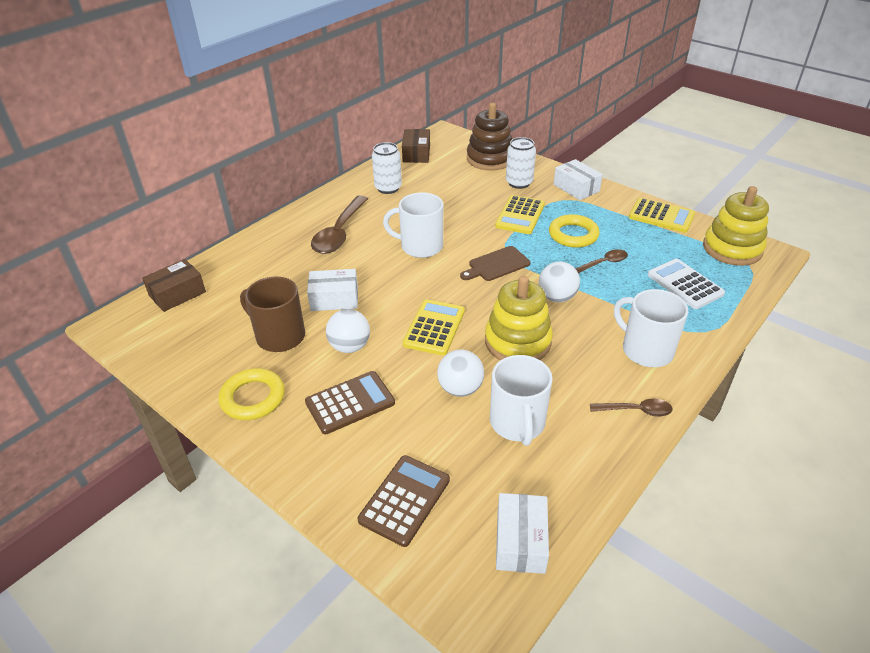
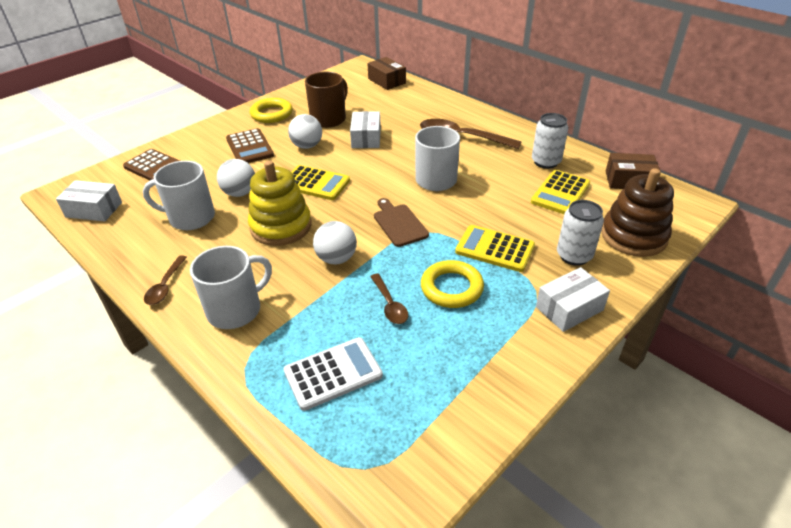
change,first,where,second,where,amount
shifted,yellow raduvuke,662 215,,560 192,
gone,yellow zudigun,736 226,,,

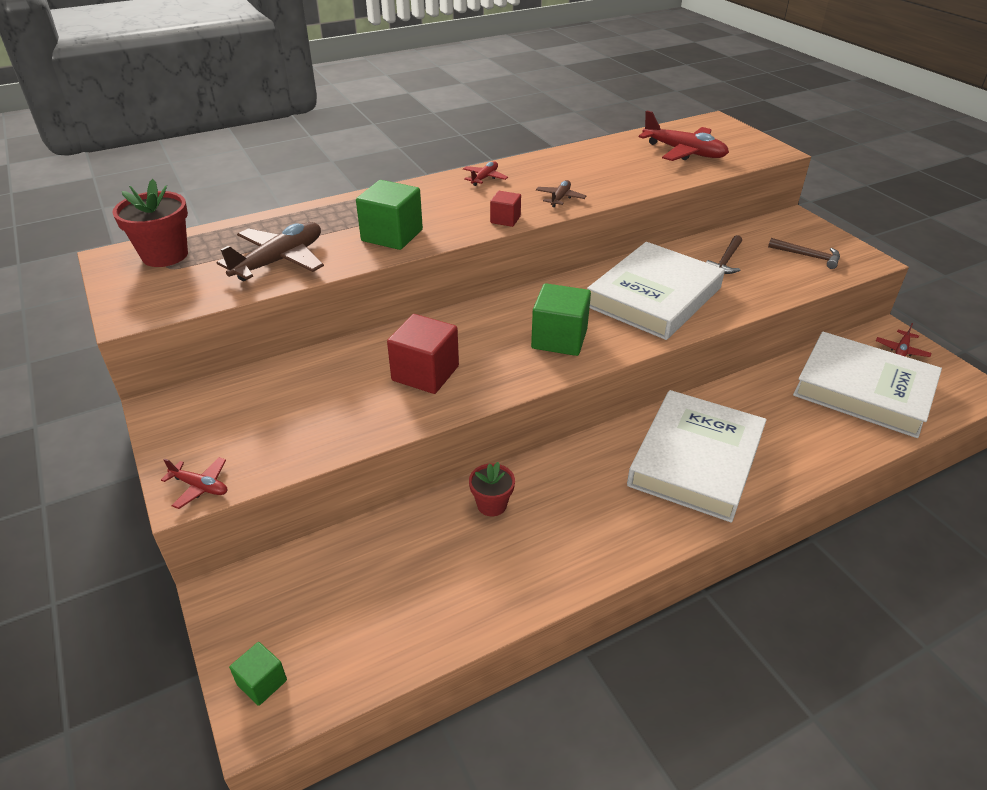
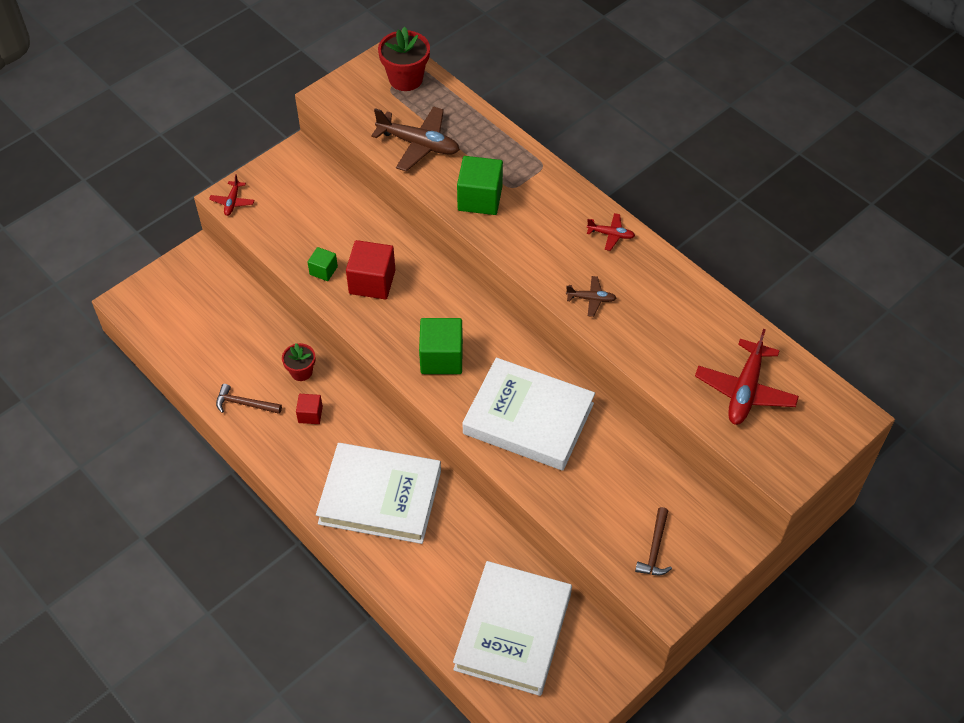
change,first,where,second,where,amount
shifted,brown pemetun,724 254,,249 399,
shifted,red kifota,505 209,,309 409,
shifted,green kifota,258 674,,323 264,
gone,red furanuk,904 340,,,

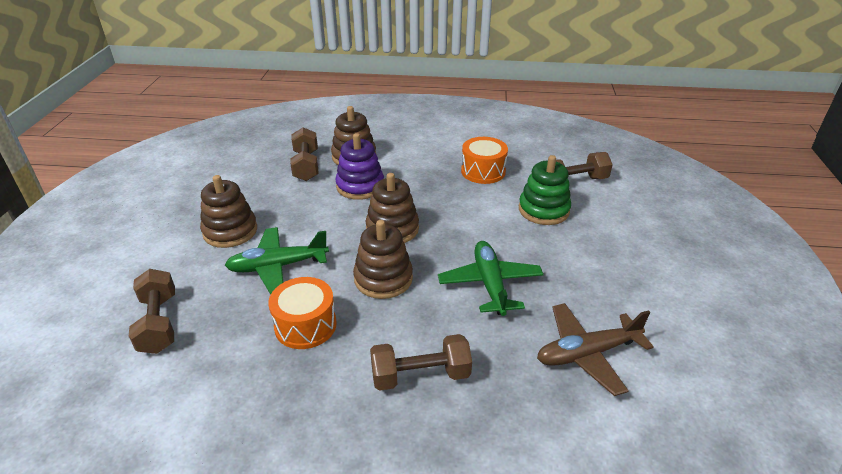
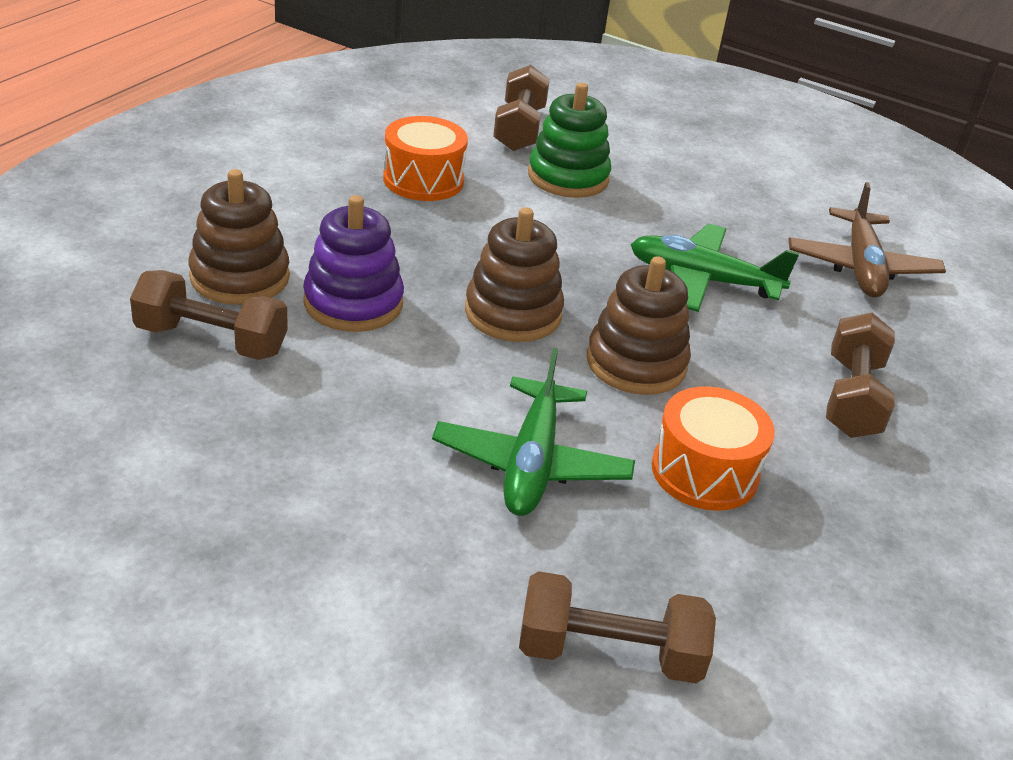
change,first,where,second,where,amount
gone,brown zudigun,228 211,,,

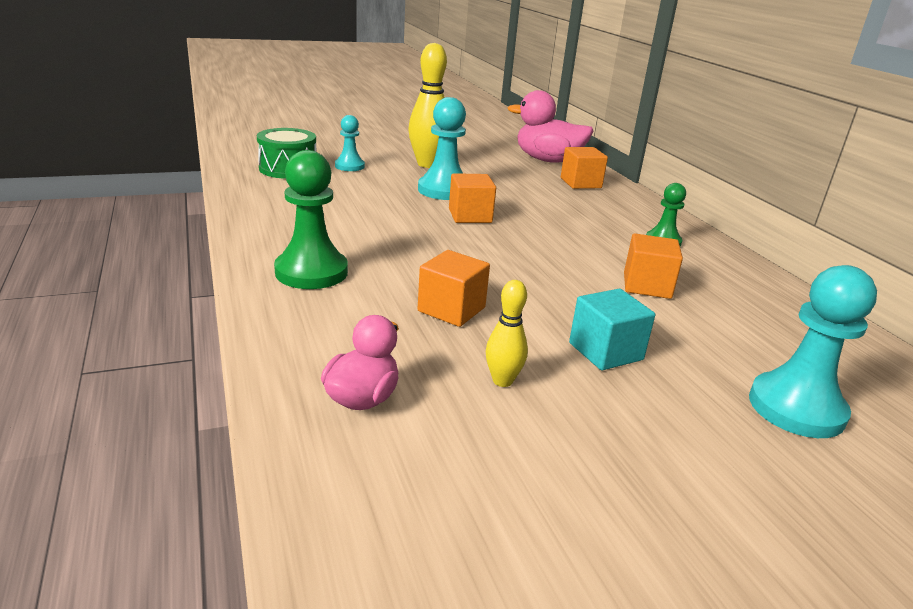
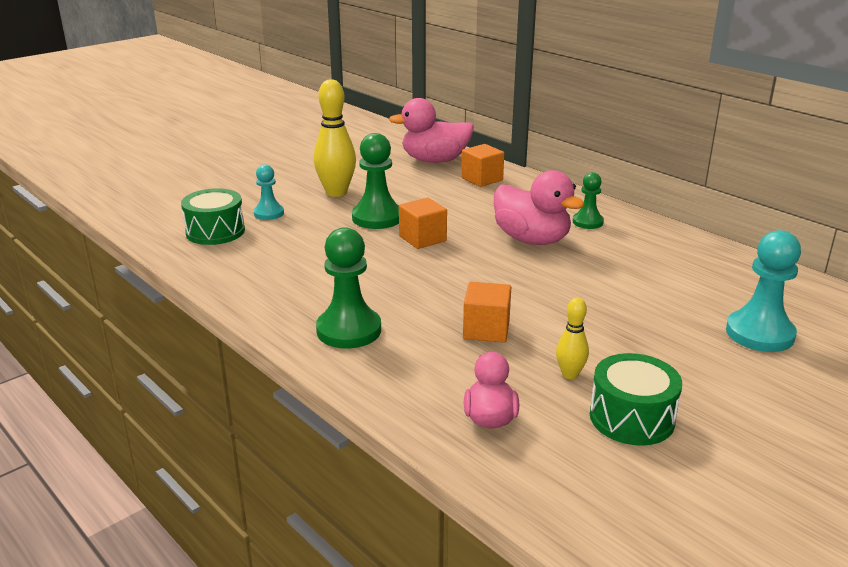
change,first,where,second,where,amount
repainted,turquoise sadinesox,442 148,green sadinesox,375 181,
new,,,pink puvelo,539 207,
new,,,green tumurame,636 399,
gone,turquoise kifota,612 329,,,
gone,orange kifota,653 266,,,

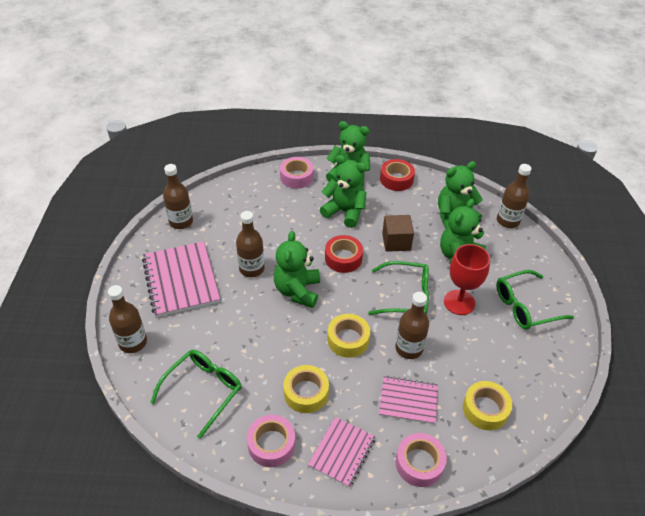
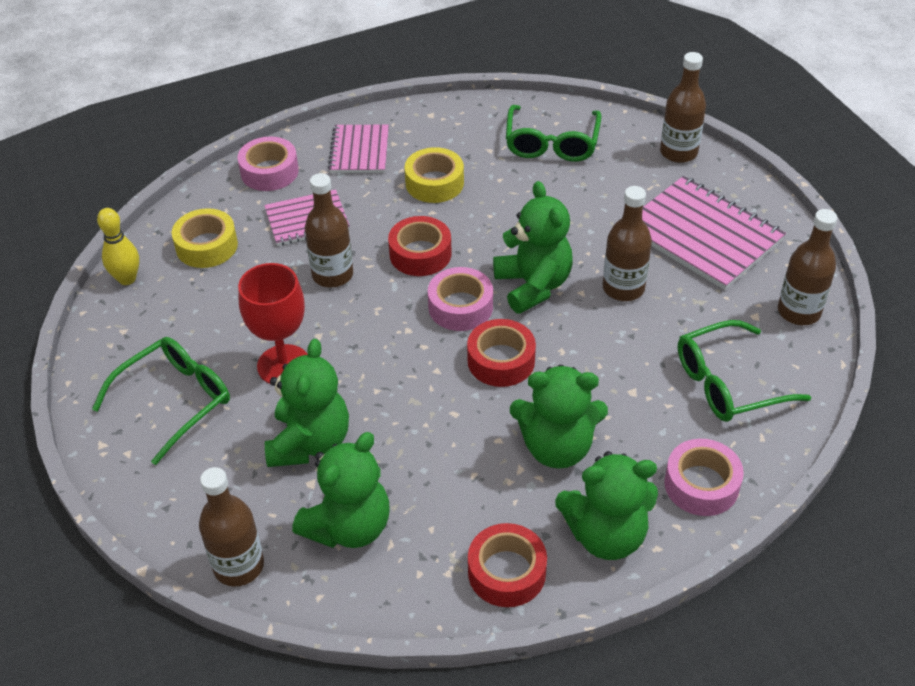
change,first,where,second,where,amount
new,,,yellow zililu,118 246,
repainted,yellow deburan,348 336,red deburan,420 246,
shifted,pink deburan,271 441,,460 299,
shifted,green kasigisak,398 288,,744 371,
gone,brown kifota,398 233,,,

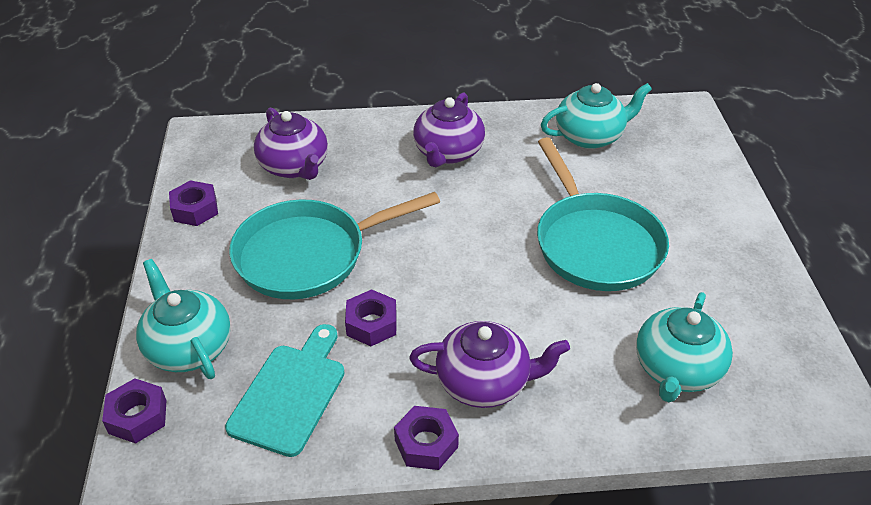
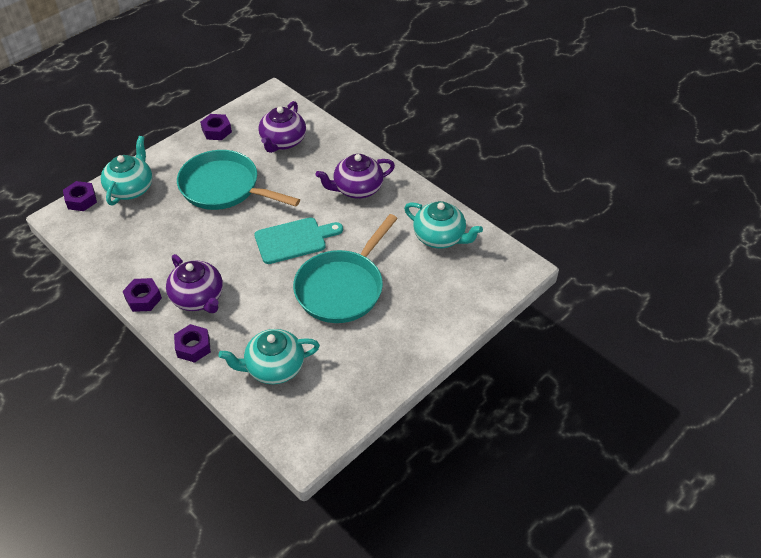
change,first,where,second,where,amount
shifted,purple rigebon,371 317,,192 343,
shifted,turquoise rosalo,285 390,,298 240,

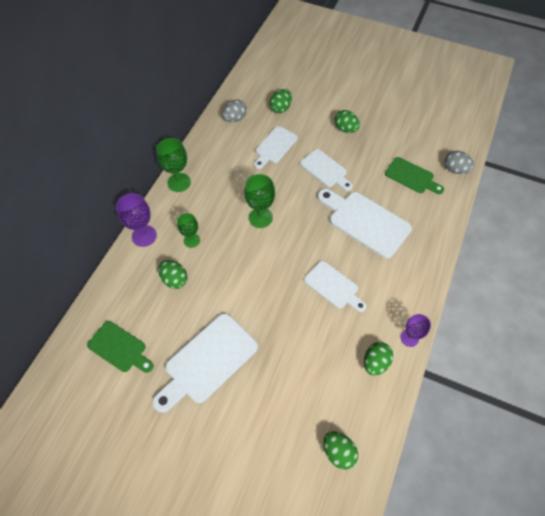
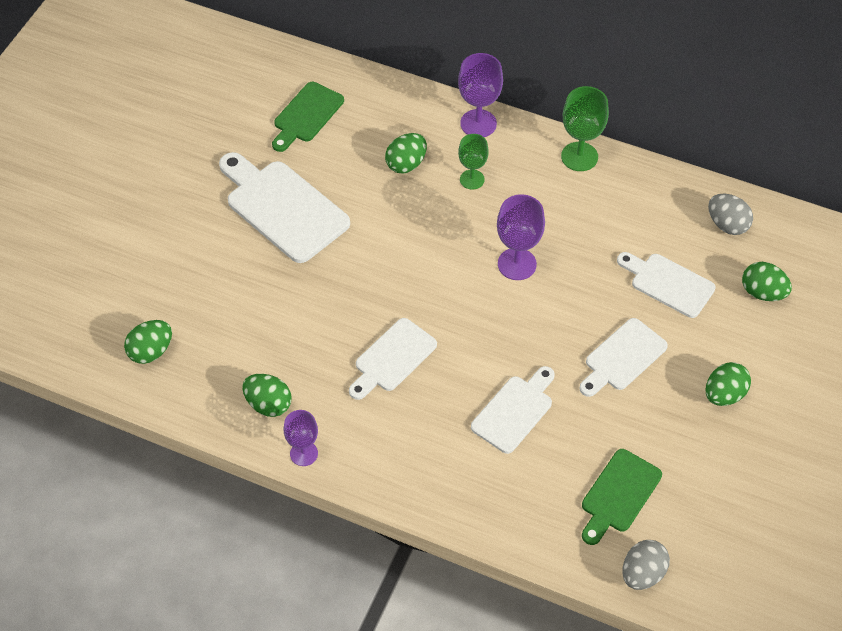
change,first,where,second,where,amount
scaled,white rosalo,365 223,,513 410,x0.63
repainted,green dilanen,259 201,purple dilanen,521 237,

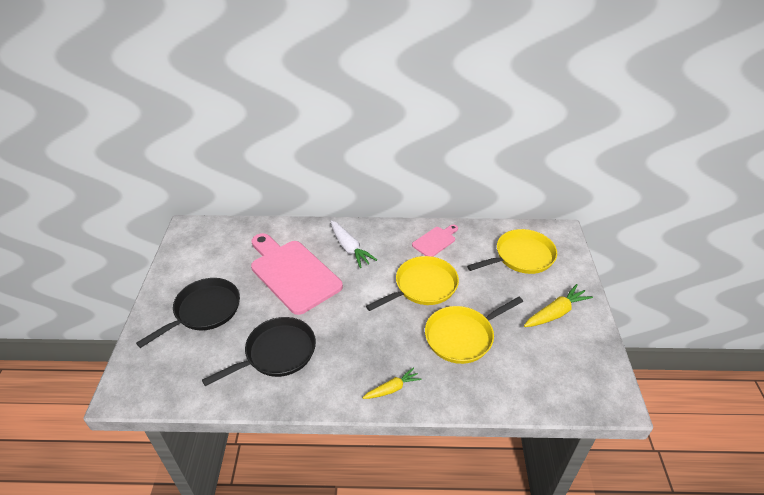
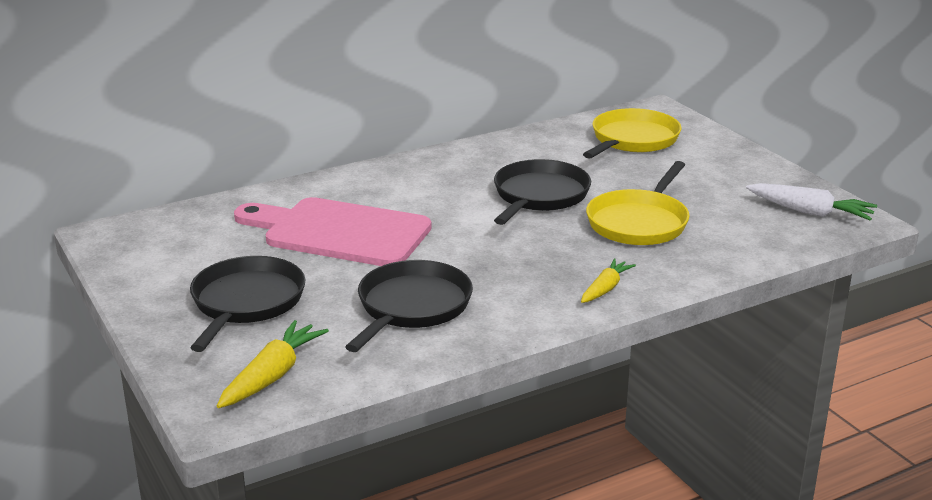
change,first,where,second,where,amount
shifted,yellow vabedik,558 305,,273 364,
repainted,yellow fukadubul,412 283,black fukadubul,542 192,
shifted,white vabedik,353 244,,811 201,
gone,pink rosalo,435 241,,,

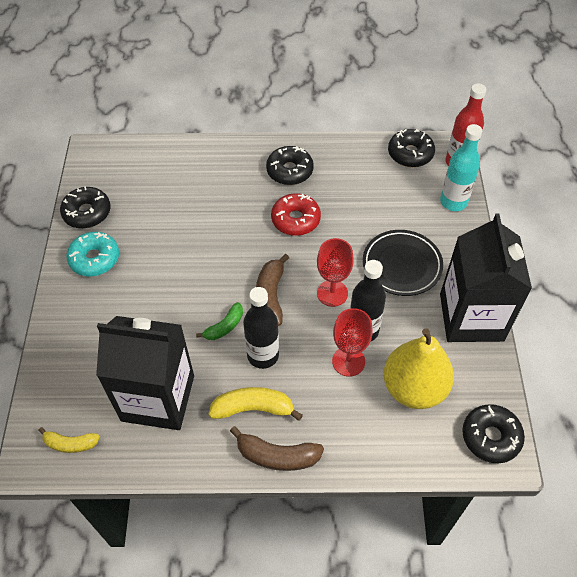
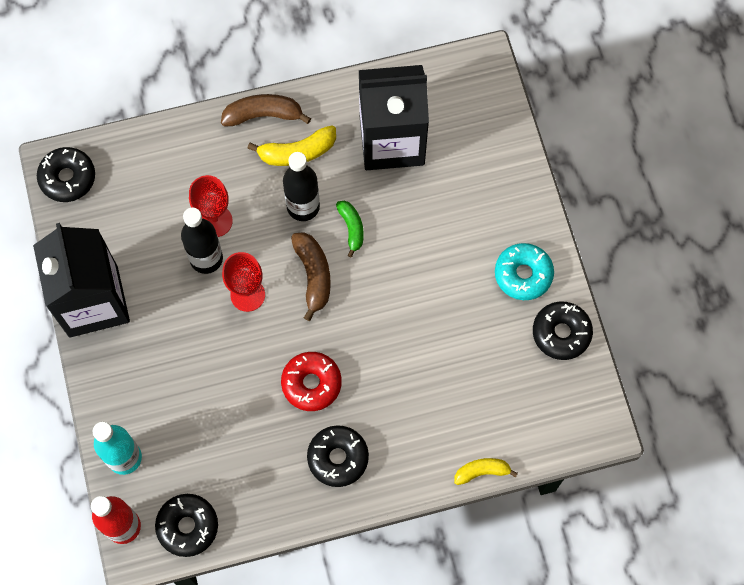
change,first,where,second,where,amount
rotated,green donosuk,219 321,,350 229,135 degrees clockwise
shifted,yellow donosuk,69 440,,486 471,
gone,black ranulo,403 263,,,
gone,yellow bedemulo,418 368,,,

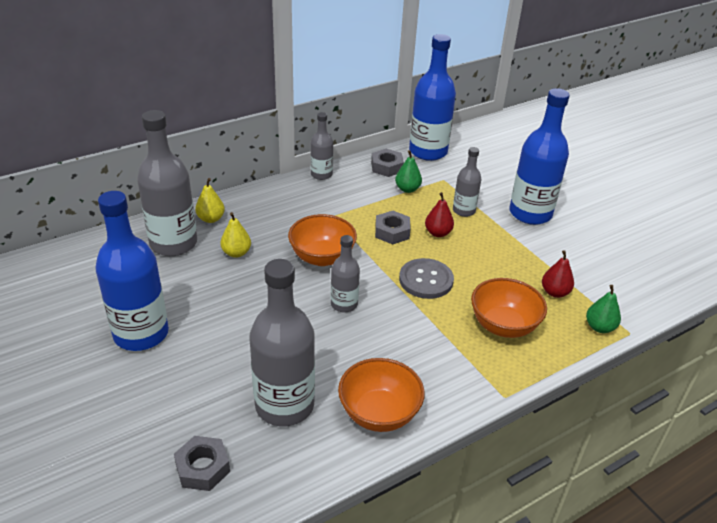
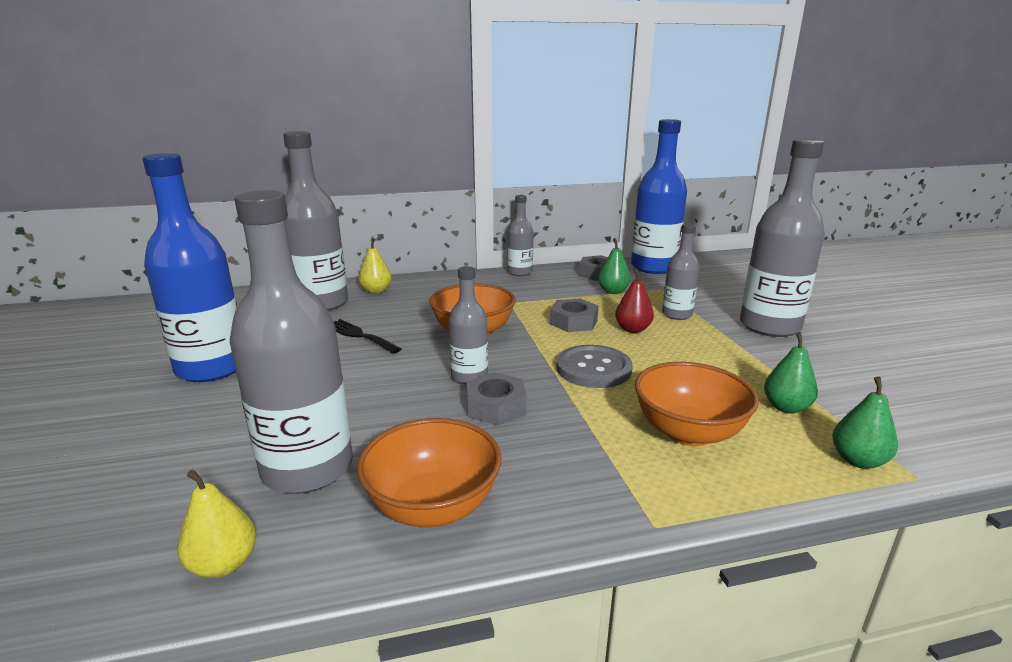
change,first,where,second,where,amount
shifted,yellow bedemulo,235 235,,217 523,
new,,,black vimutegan,367 336,
shifted,grey rigebon,202 463,,496 399,
repainted,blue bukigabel,539 156,grey bukigabel,782 238,
repainted,red bedemulo,558 274,green bedemulo,791 372,

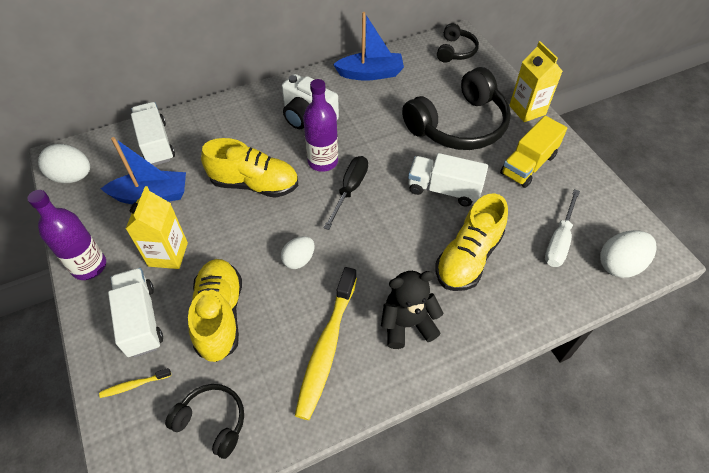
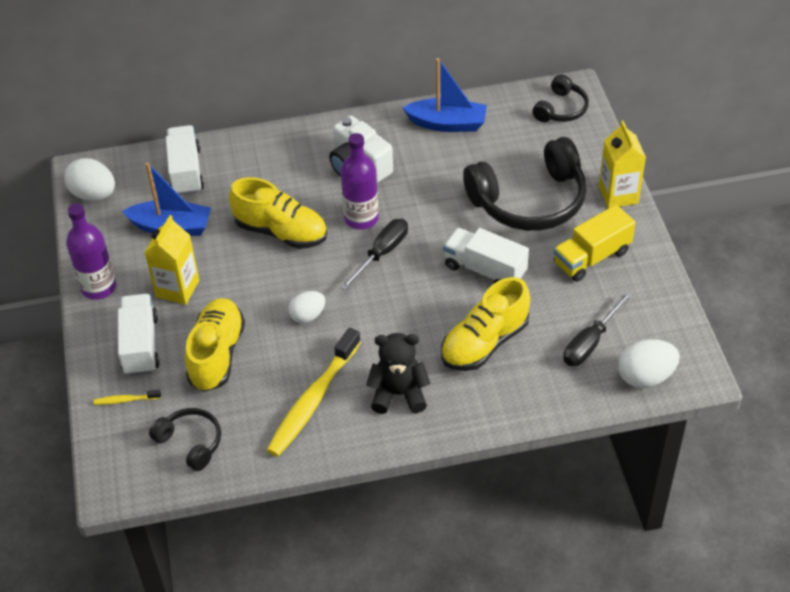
change,first,where,second,where,amount
repainted,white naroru,562 228,black naroru,597 328,

